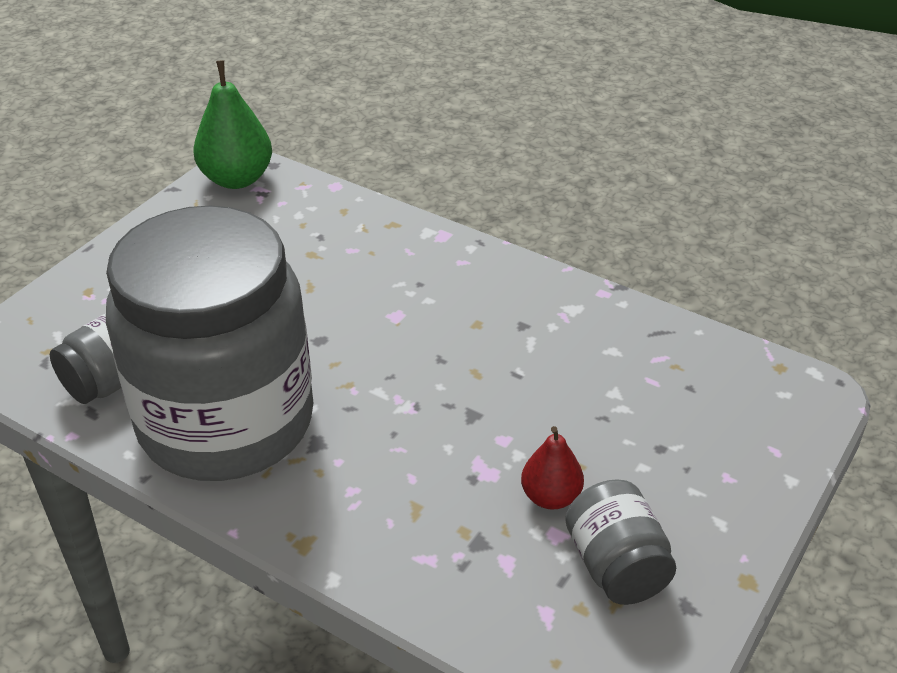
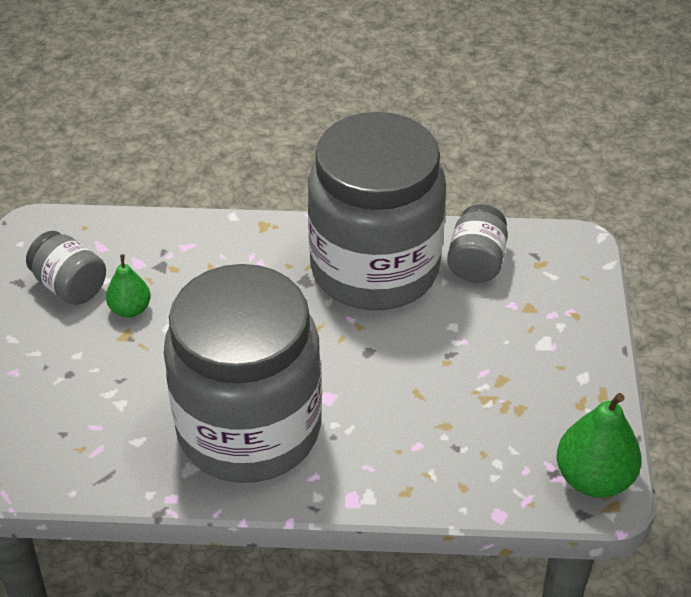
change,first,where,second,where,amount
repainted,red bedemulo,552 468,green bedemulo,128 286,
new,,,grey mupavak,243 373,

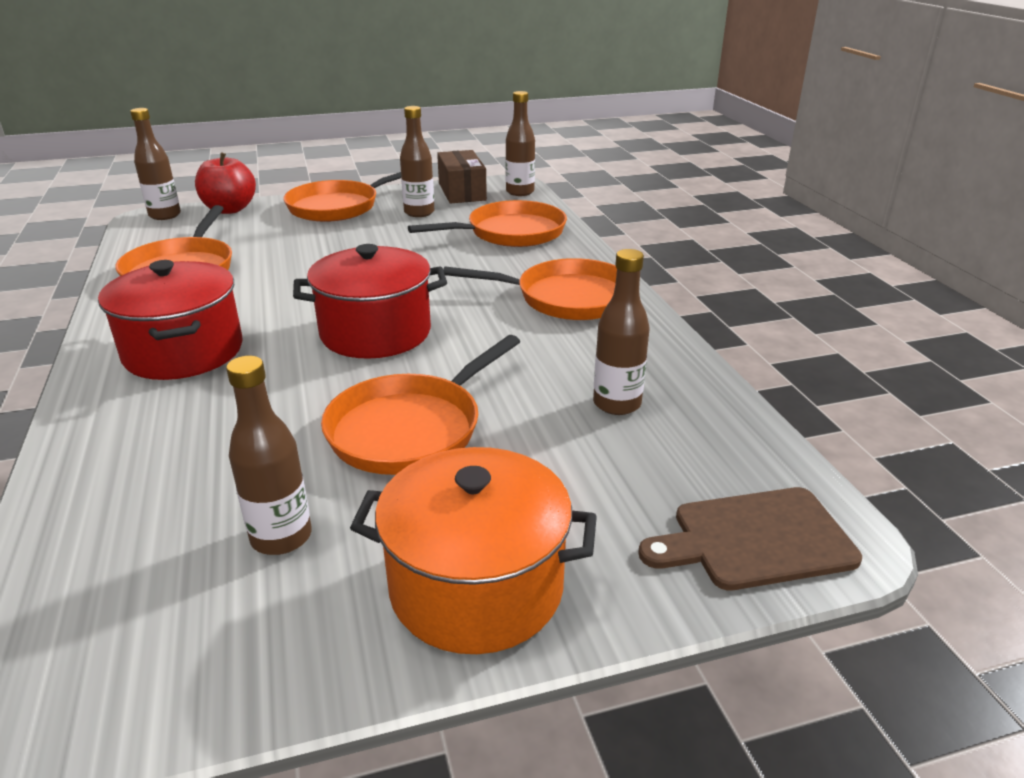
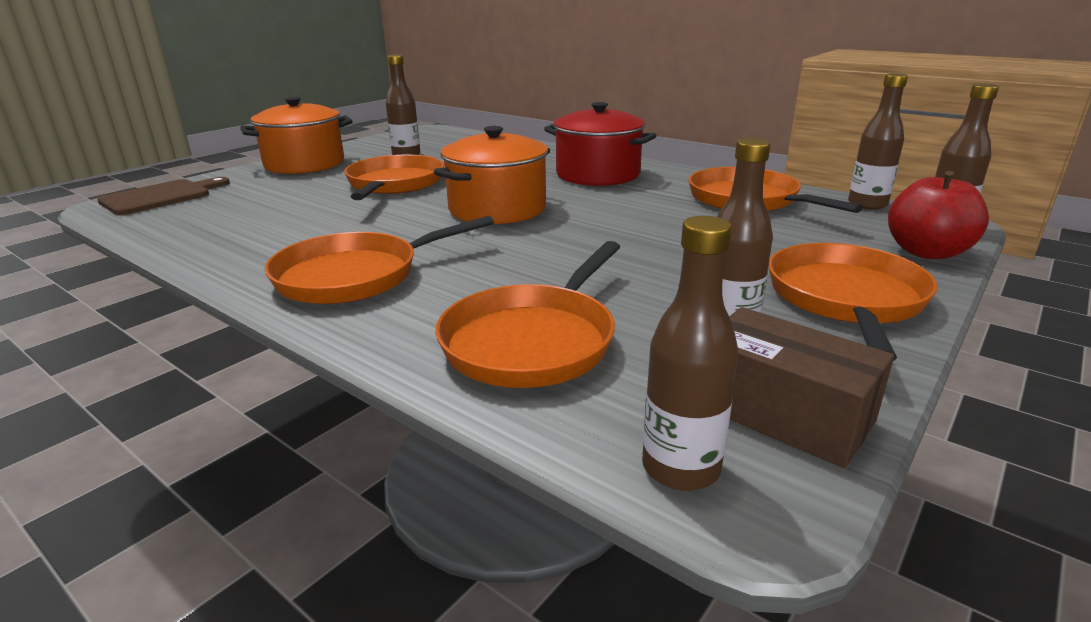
change,first,where,second,where,amount
repainted,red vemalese,370 301,orange vemalese,492 175,
shifted,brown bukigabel,621 332,,878 141,

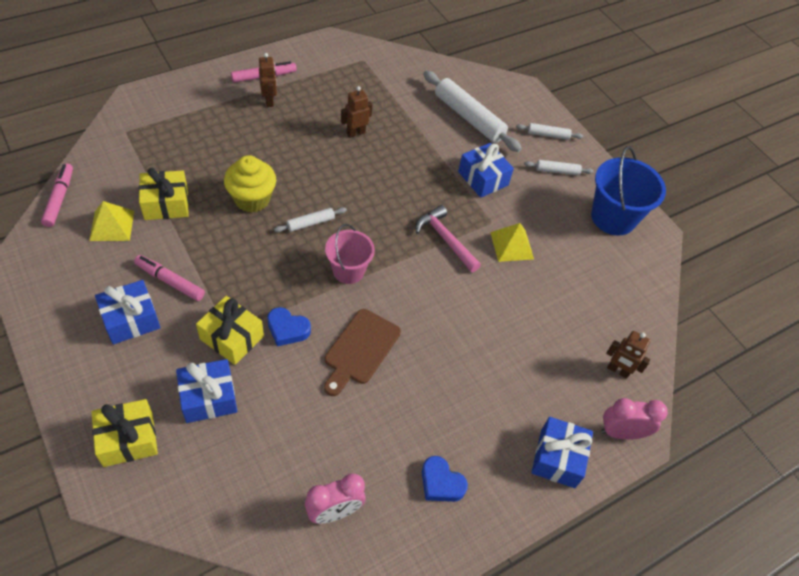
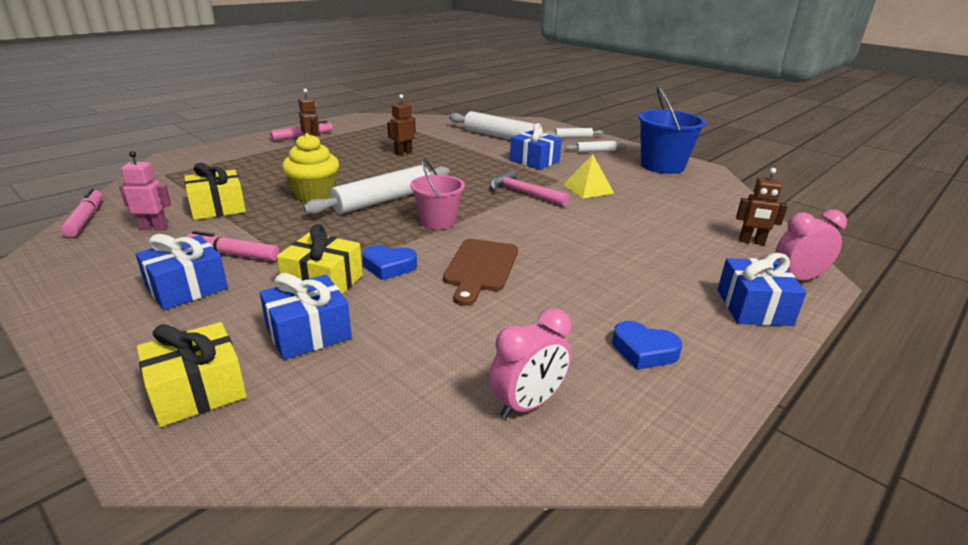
change,first,where,second,where,amount
swapped,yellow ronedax,111 221,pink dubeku,145 190,
scaled,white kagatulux,310 219,,376 189,x2.03

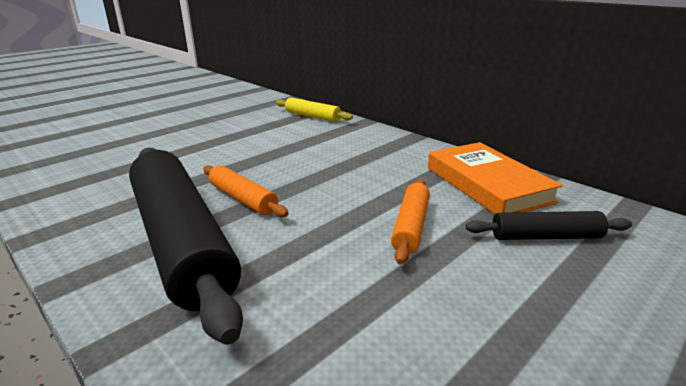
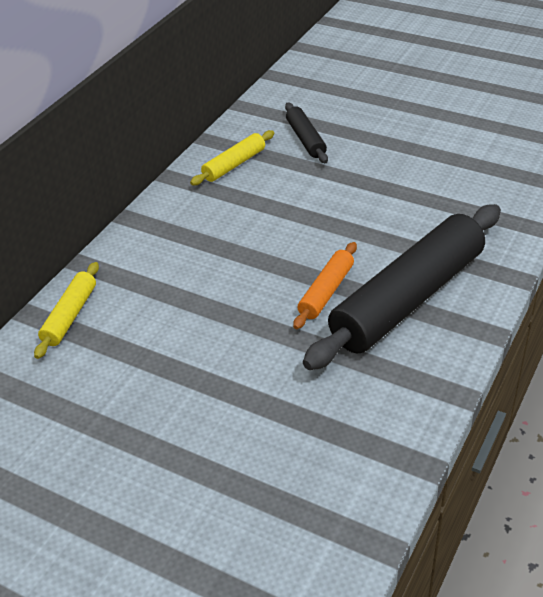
change,first,where,second,where,amount
swapped,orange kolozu,495 178,yellow kagatulux,232 157,
gone,orange kagatulux,410 222,,,

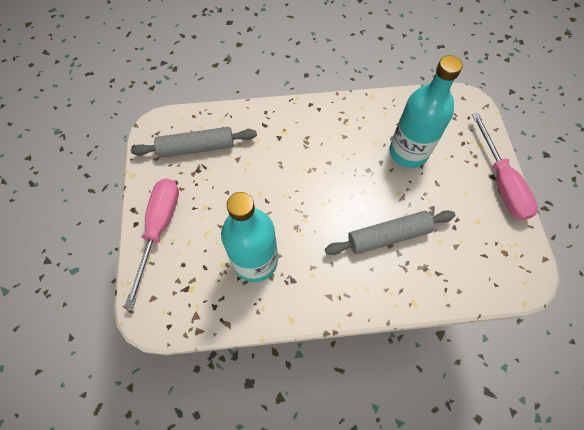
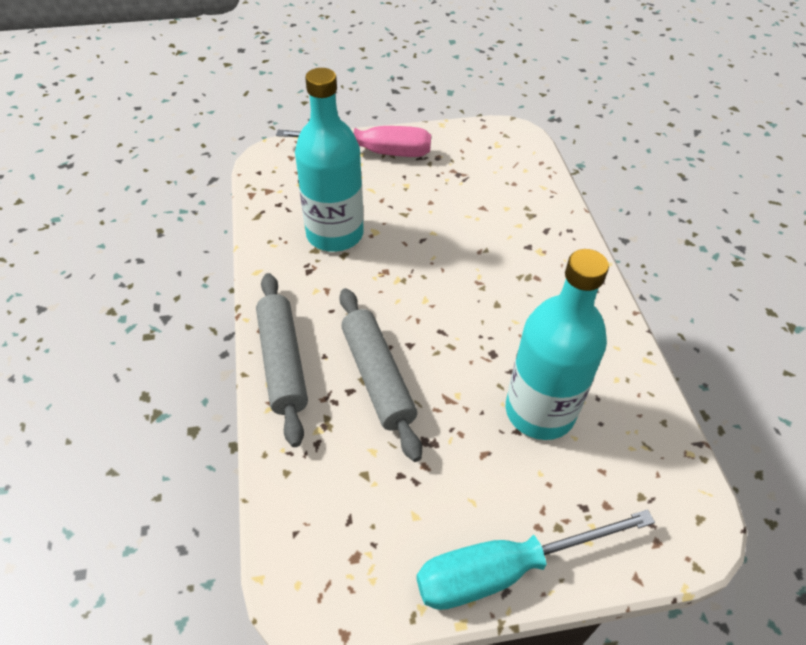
change,first,where,second,where,amount
shifted,grey kagatulux,194 142,,282 360,
repainted,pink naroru,505 166,turquoise naroru,535 559,

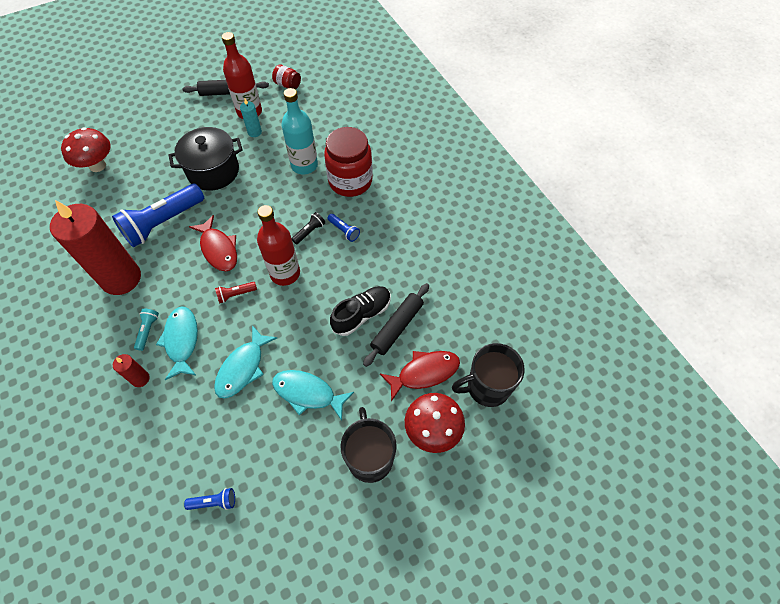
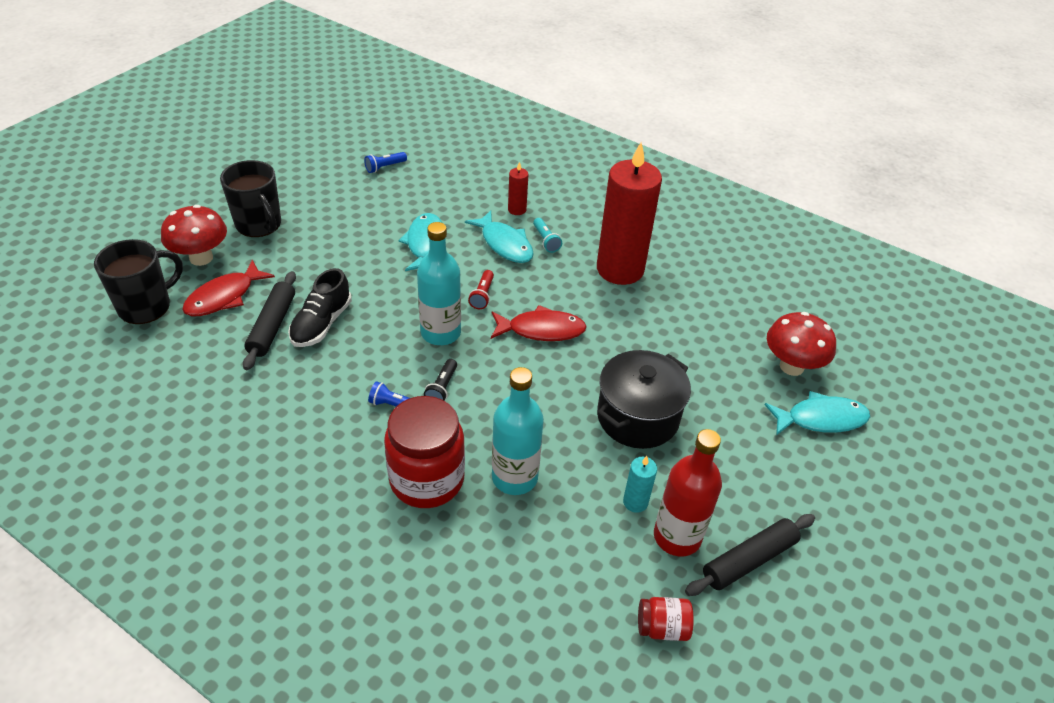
change,first,where,second,where,amount
repainted,red bukigabel,278 245,turquoise bukigabel,439 283,
rotated,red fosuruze,236 293,,481 289,150 degrees clockwise
rotated,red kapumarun,213 243,,539 323,150 degrees clockwise
shifted,turquoise kapumarun,313 395,,817 413,
gone,blue fosuruze,158 215,,,

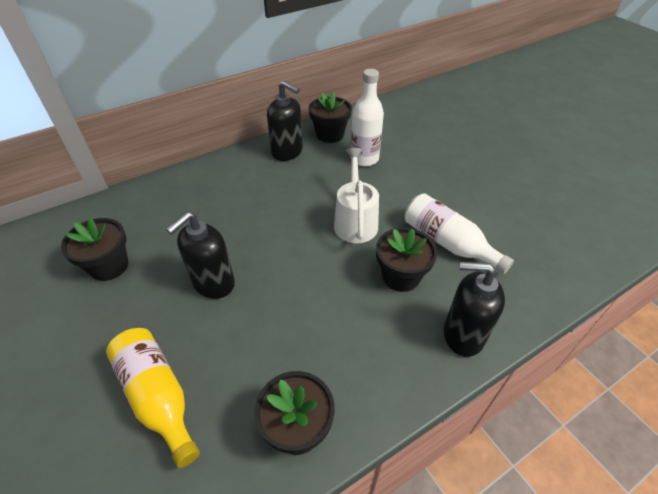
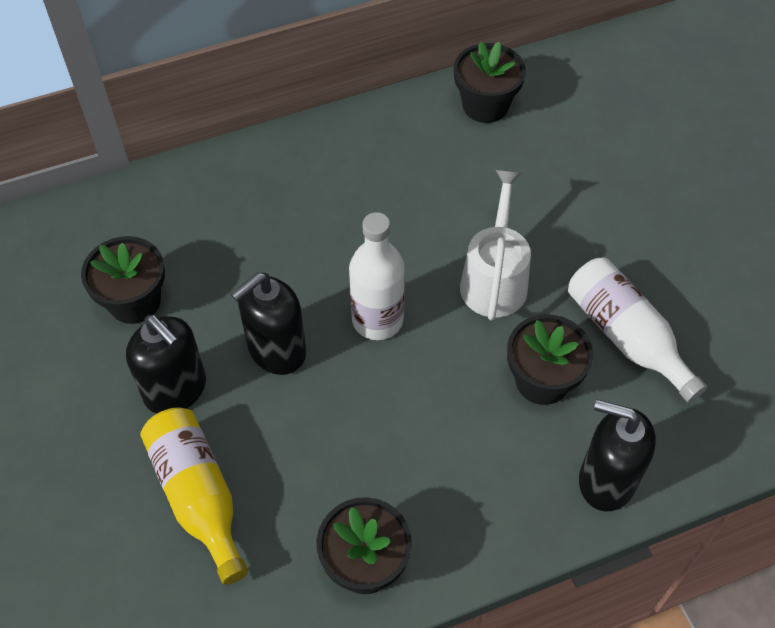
change,first,where,second,where,amount
shifted,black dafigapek,285 120,,166 364,
shifted,white bukigabel,367 117,,377 276,

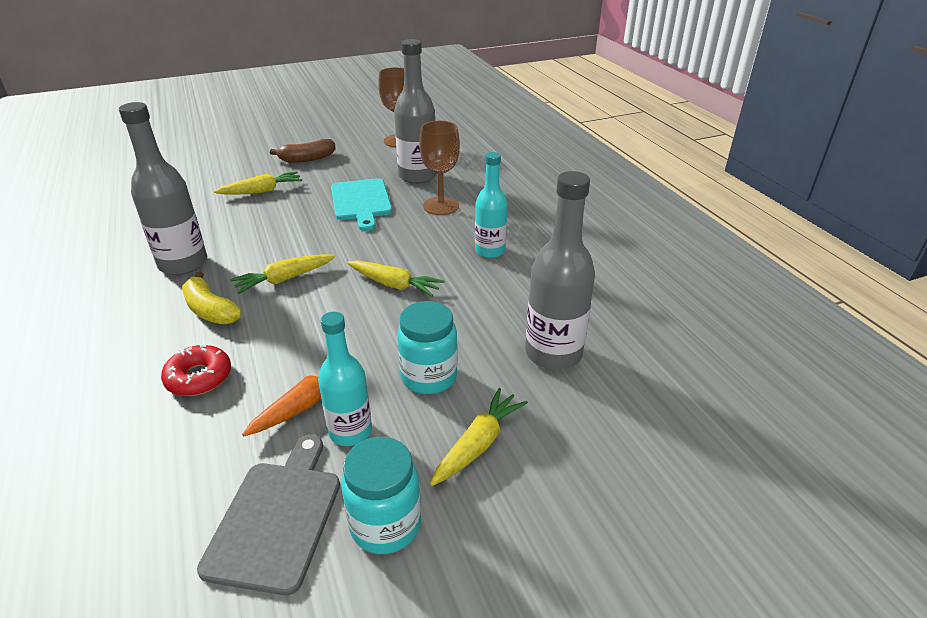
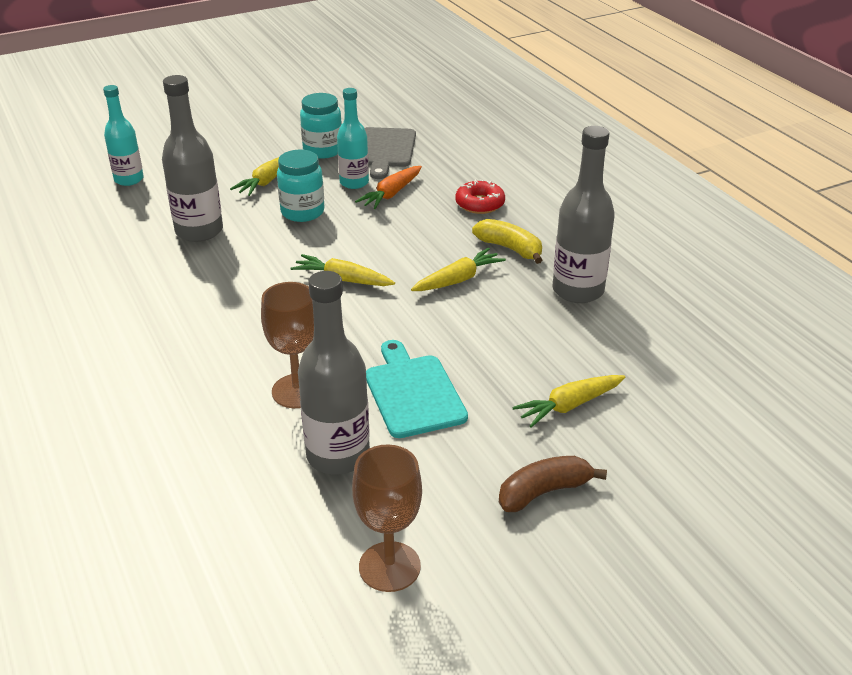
change,first,where,second,where,amount
shifted,turquoise bukigabel,491 205,,123 135,

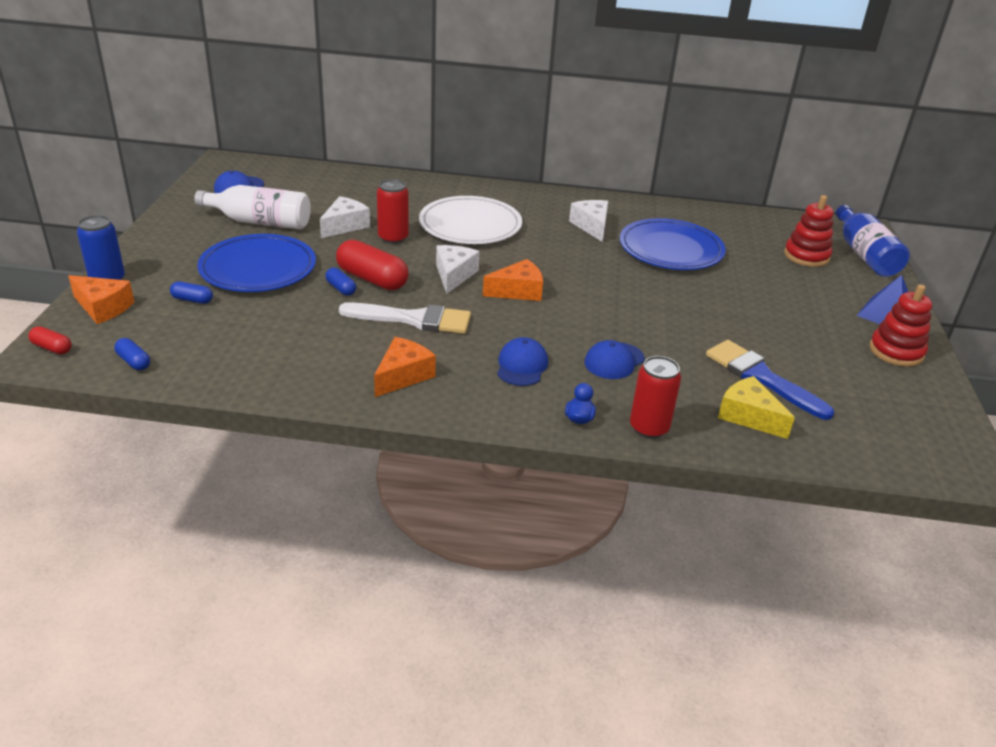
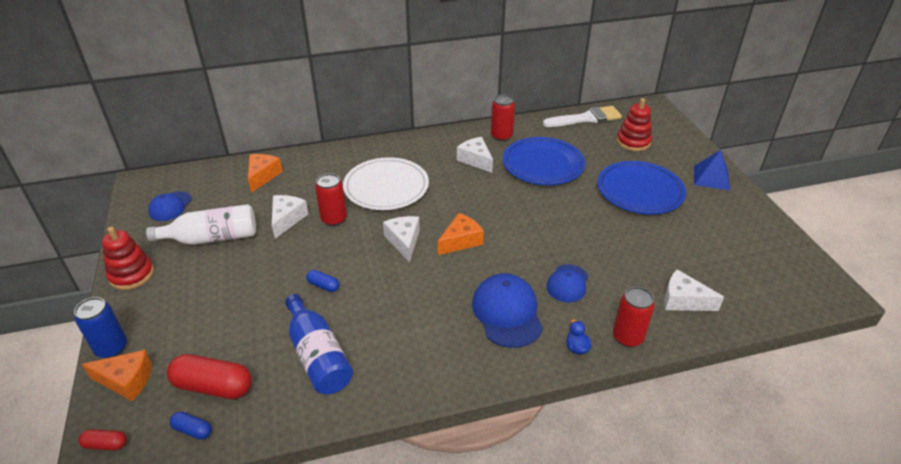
change,first,where,second,where,amount
shifted,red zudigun,901 325,,128 258,
shifted,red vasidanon,372 265,,209 376,
shifted,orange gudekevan,405 367,,265 173,
shifted,blue bukigabel,873 241,,319 344,
scaled,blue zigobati,522 361,,507 310,x1.62
new,,,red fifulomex,503 118,
shifted,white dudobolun,405 318,,582 116,
shifted,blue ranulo,256 263,,641 187,
repainted,yellow gudekevan,756 407,white gudekevan,694 290,
gone,blue vasidanon,191 293,,,
gone,blue dudobolun,770 380,,,

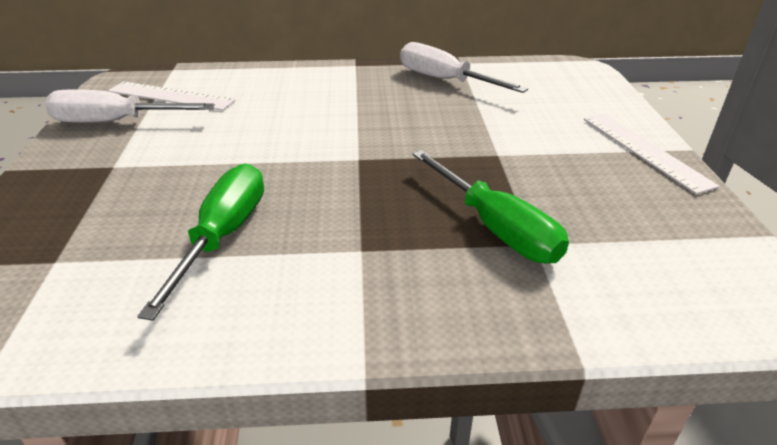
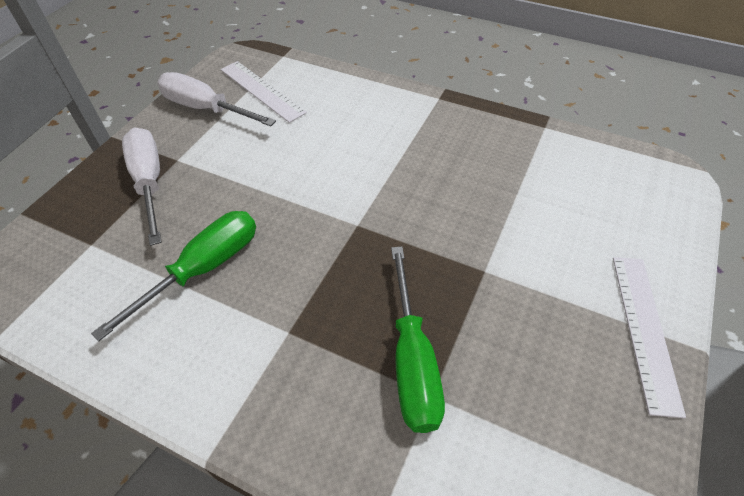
change,first,where,second,where,amount
shifted,white naroru,464 67,,142 187,

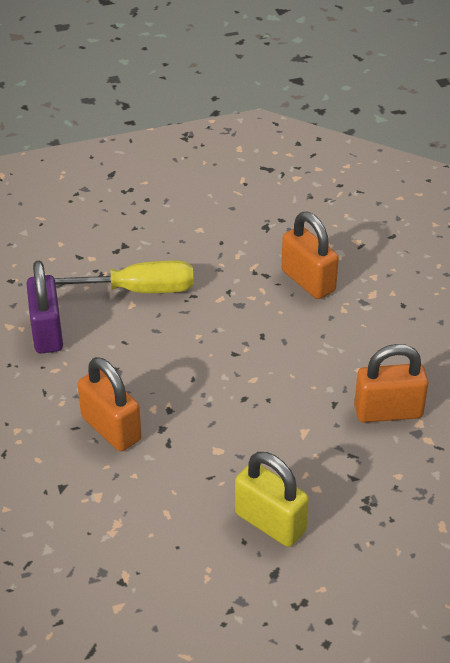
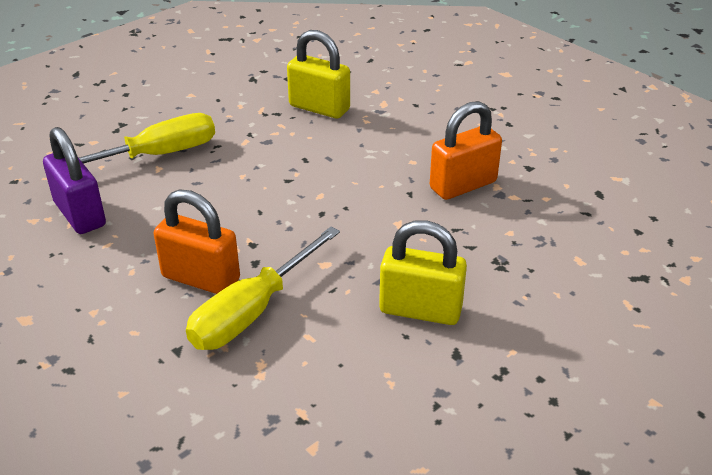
change,first,where,second,where,amount
new,,,yellow naroru,263 288,
repainted,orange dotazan,310 255,yellow dotazan,318 74,

